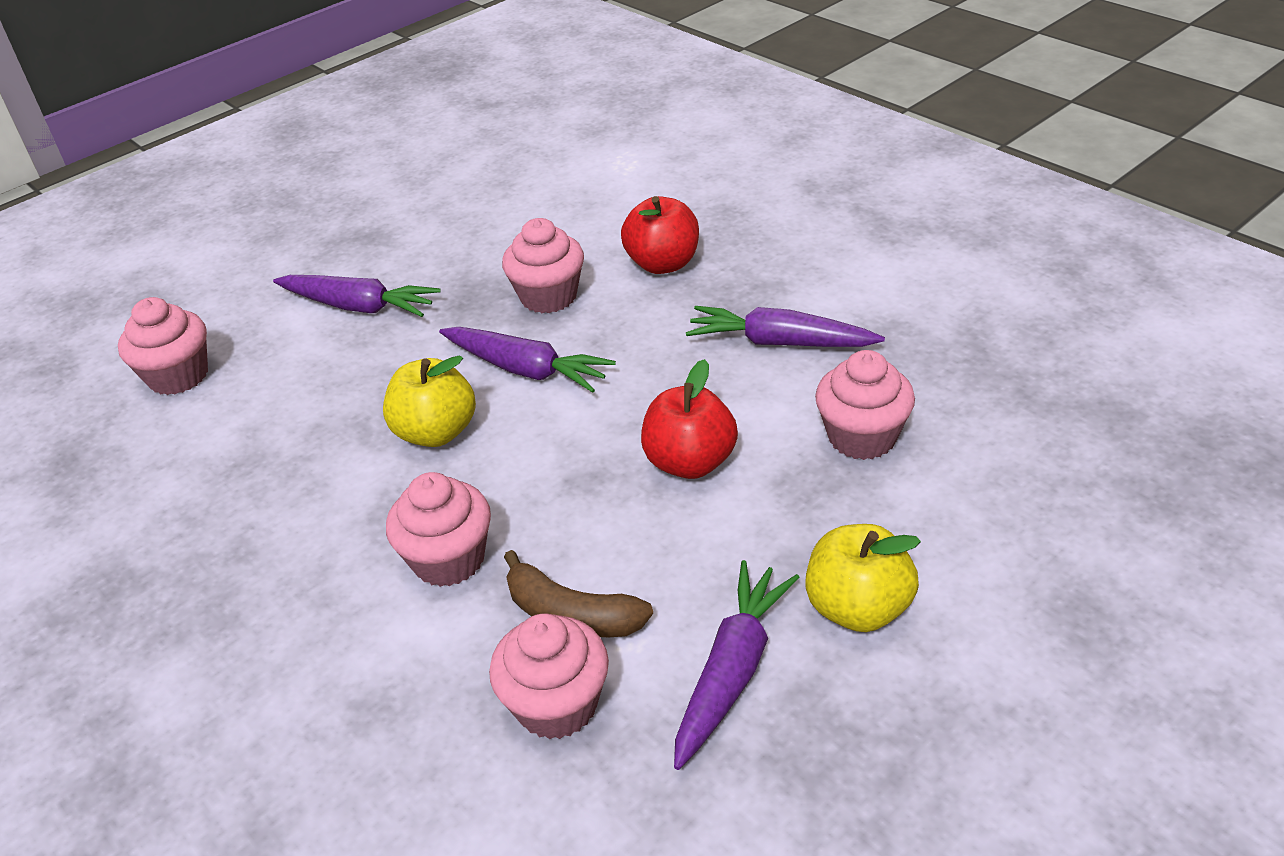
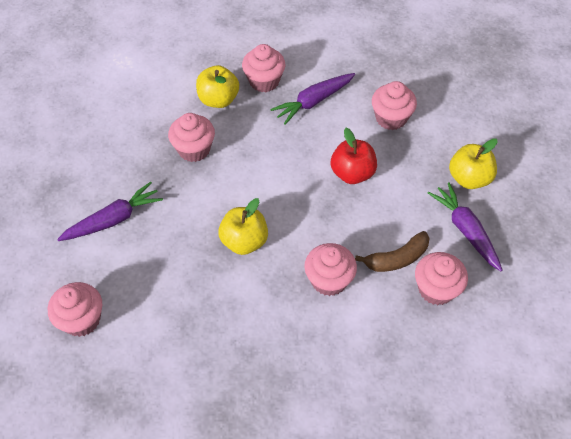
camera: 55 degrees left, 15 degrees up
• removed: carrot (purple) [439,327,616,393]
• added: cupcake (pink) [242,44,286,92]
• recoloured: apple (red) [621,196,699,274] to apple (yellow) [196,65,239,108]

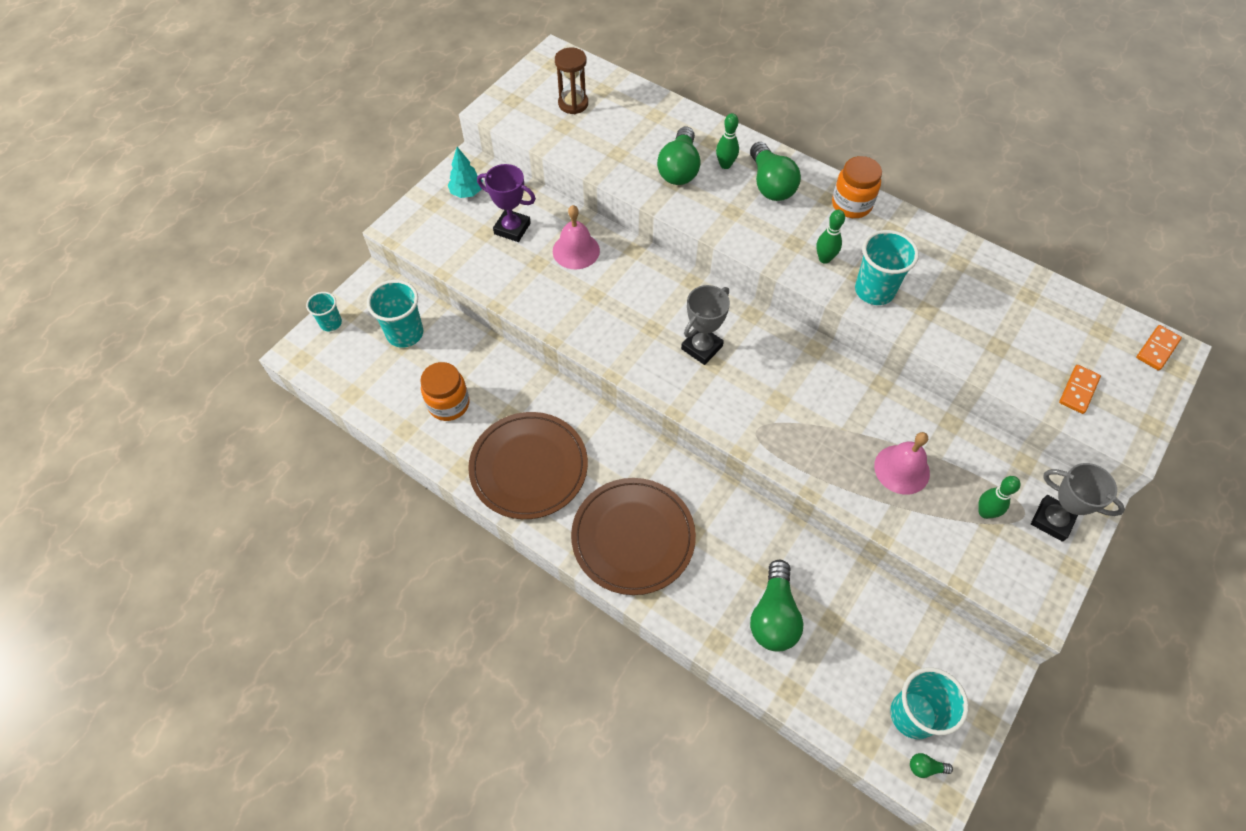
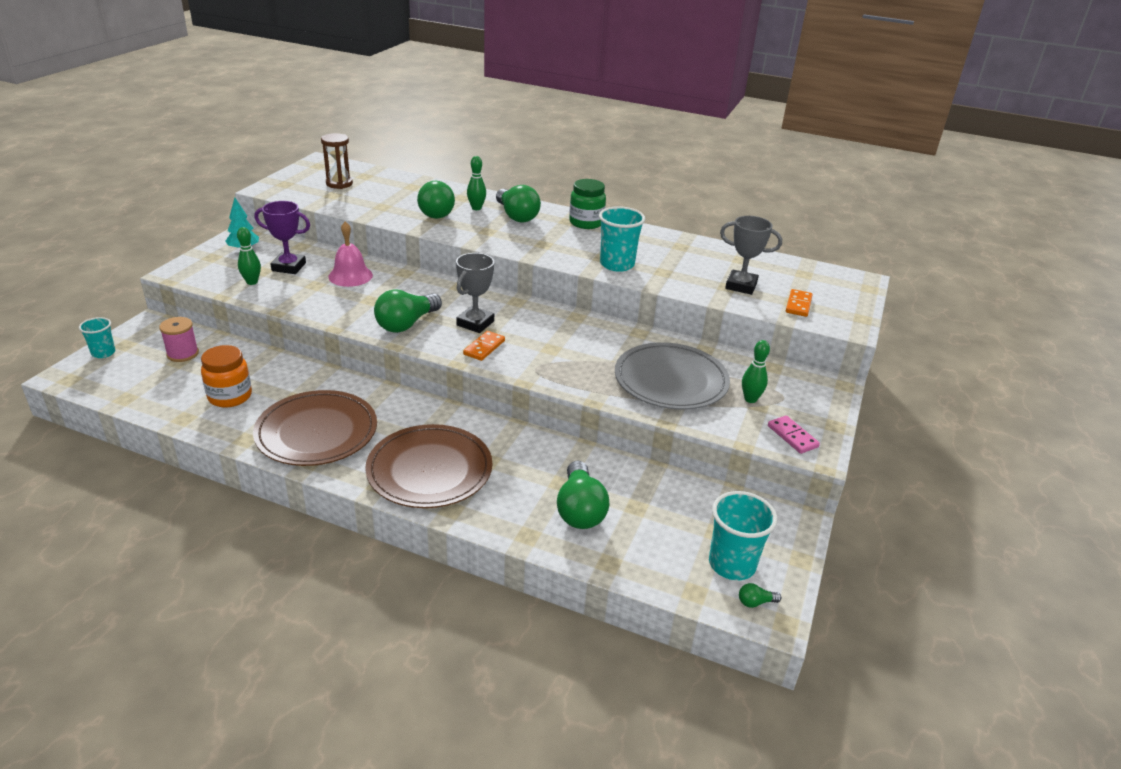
camera: 15 degrees left, 25 degrees down
• added: light bulb (green) [374,289,442,333]
• added: domino (pink) [768,415,820,454]
• moved: bowling pin (green) [816,210,845,264] to [237,227,261,285]
• moved: trophy (grey) [1031,463,1125,542] to [720,216,782,295]
• moved: domino (orange) [1136,325,1182,371] to [463,331,505,361]
• replaced: cup (turquoise) [367,280,423,348] to spool (pink) [159,317,199,362]
• replaced: bell (pink) [874,432,930,495] to plate (grey) [615,342,730,410]
• recoloured: jar (orange) [832,156,882,218] to jar (green) [569,179,606,229]

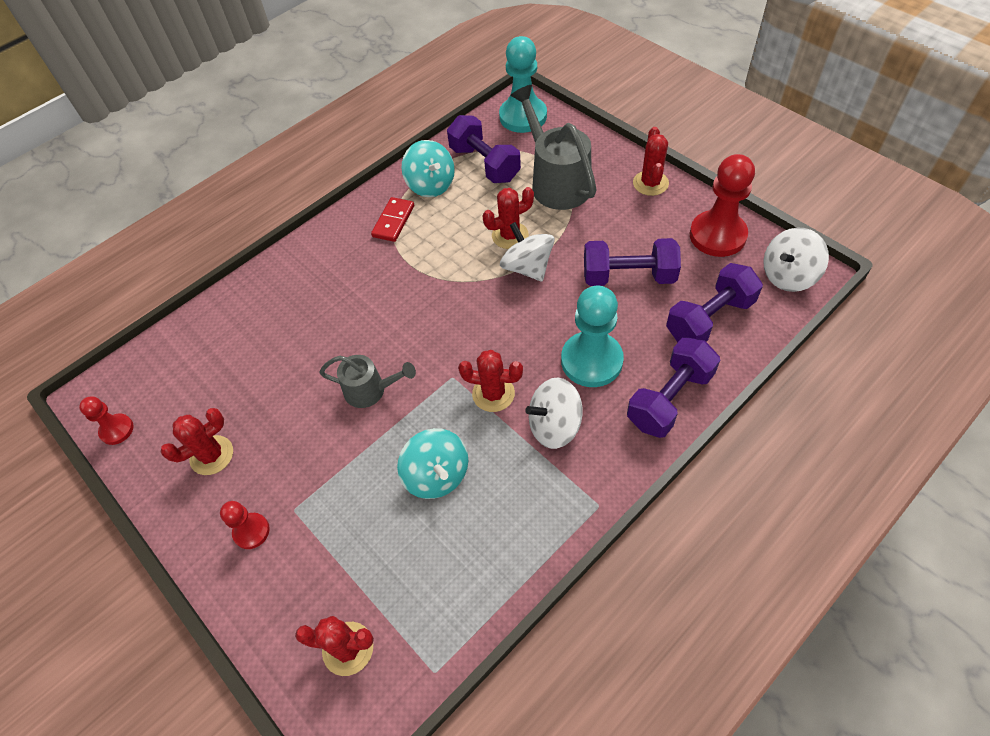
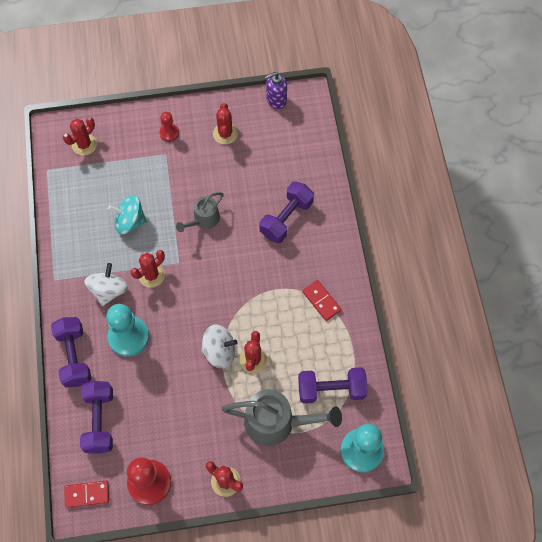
camera: 120 degrees right, 10 degrees up
• removed: spinning top (turquoise) [401,140,455,197]
• moved: dumbbell (purple) [584,238,681,286] to [260,181,314,243]
• replaced: pawn (red) [79,396,134,445] to soap dispenser (purple) [265,72,287,109]
• replaced: spinning top (white) [763,228,829,292] to domino (red) [64,481,109,508]

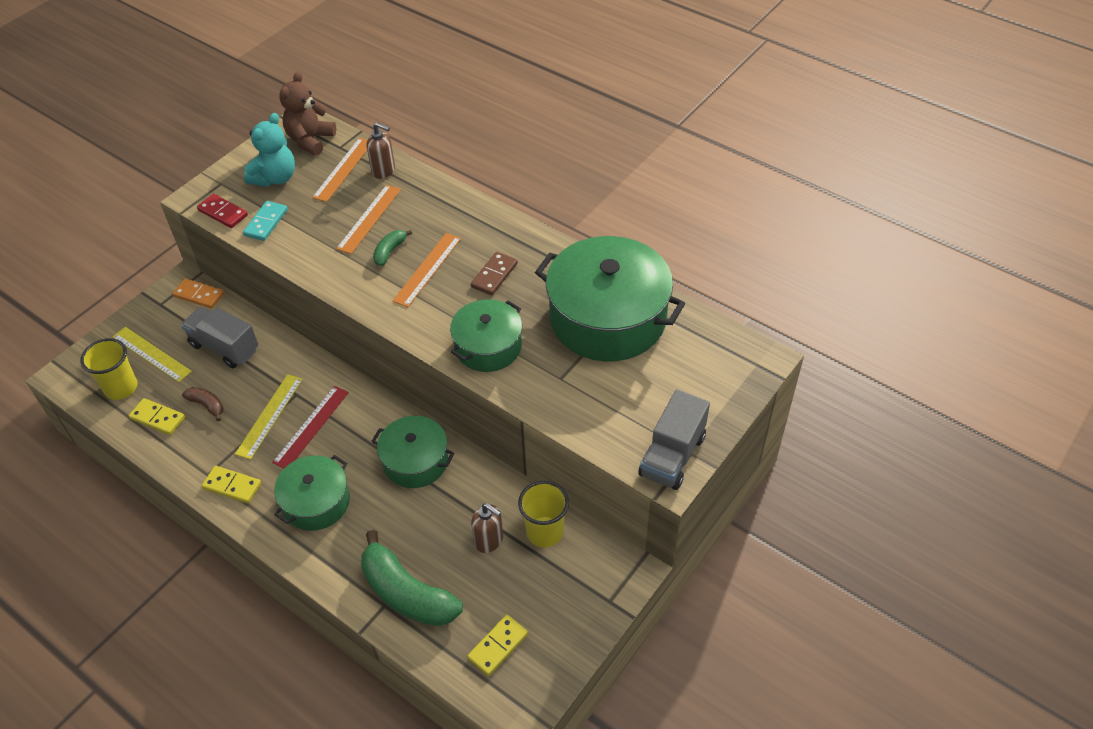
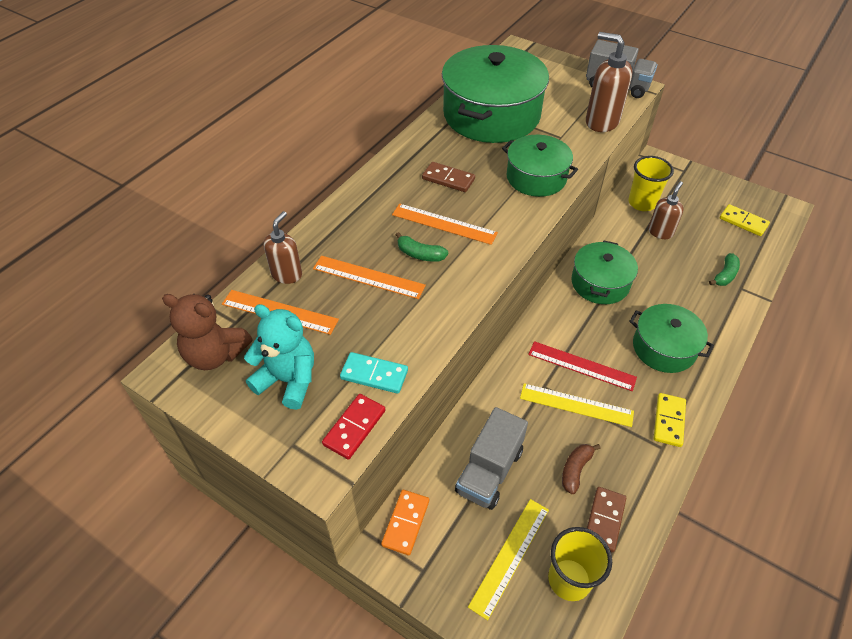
camera: 95 degrees left, 0 degrees up
• added: soap dispenser (brown) [586,32,632,132]
• recoloured: domino (yellow) [129,398,185,435] to domino (brown) [587,487,626,552]
• resized: banana (green) [361,530,463,626] = [709,253,740,286] x0.47

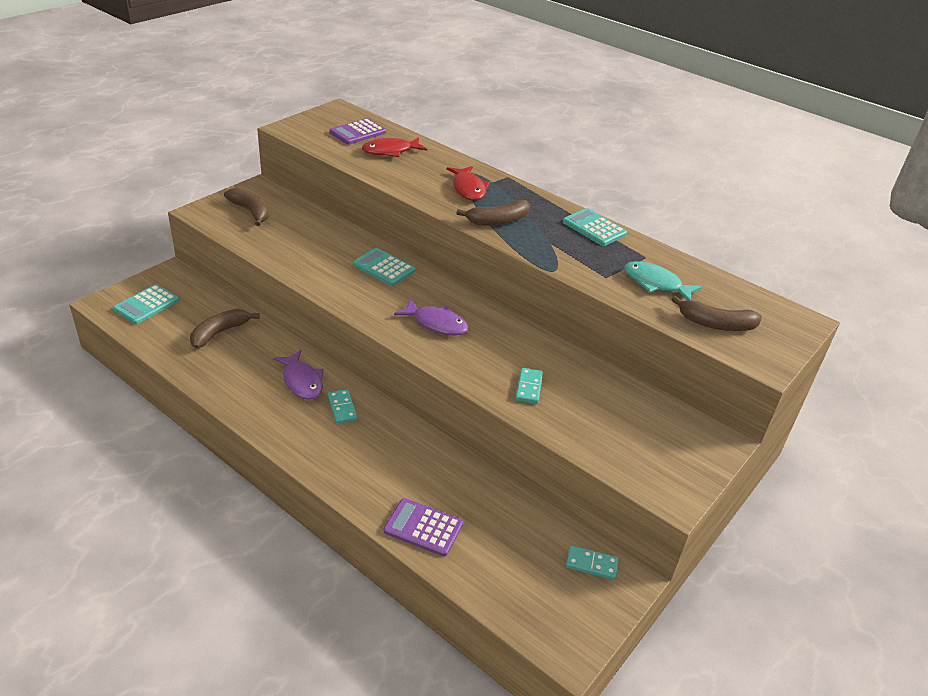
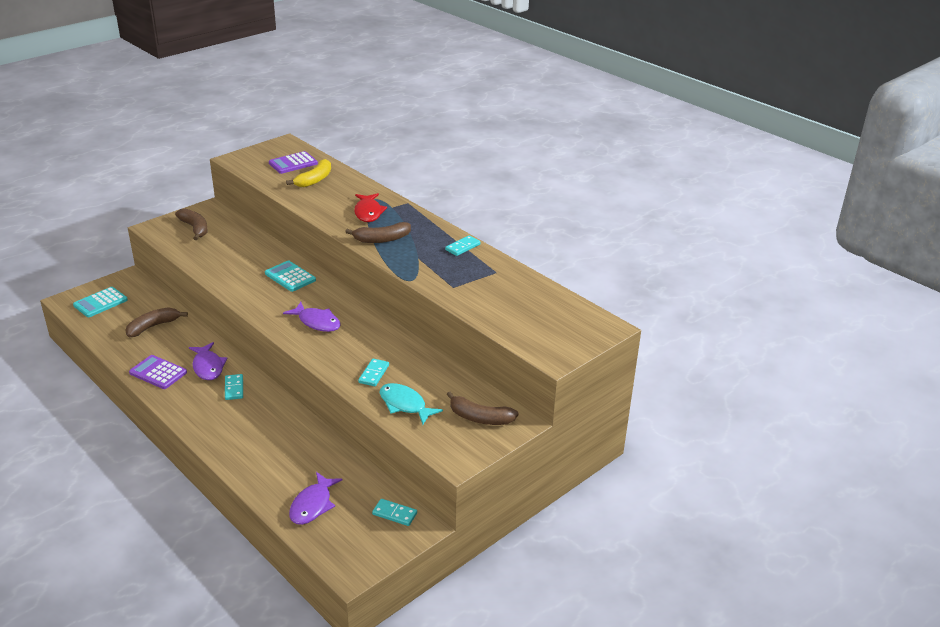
camera: 10 degrees right, 5 degrees down
• added: fish (purple) [289,472,343,525]
• moved: calculator (purple) [384,498,463,557] to [129,355,187,389]
• moved: fish (turquoise) [624,261,703,301] to [379,383,443,424]
• moved: banana (brown) [671,296,762,331] to [447,392,519,425]
• replaced: fish (red) [362,137,427,157] to banana (yellow) [286,159,331,187]
• replaced: calculator (turquoise) [563,208,627,246] to domino (turquoise) [445,235,481,256]

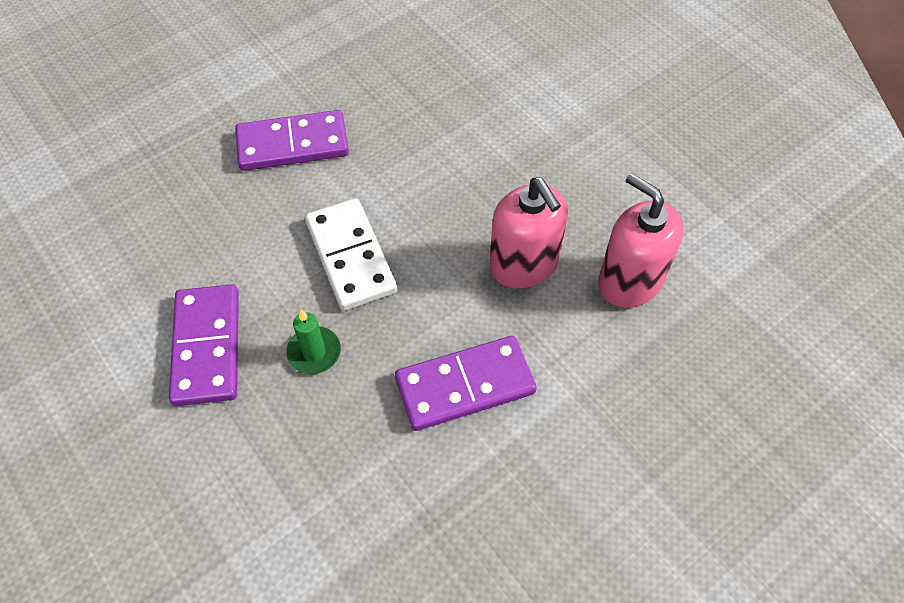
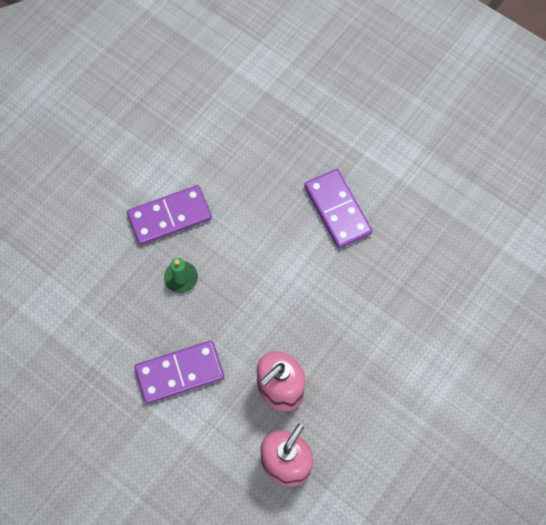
camera: 75 degrees right, 10 degrees up
• removed: domino (white) [305,198,397,311]
• turned: domino (purple) [395,336,537,431] = [134,340,224,404] 75 degrees counterclockwise

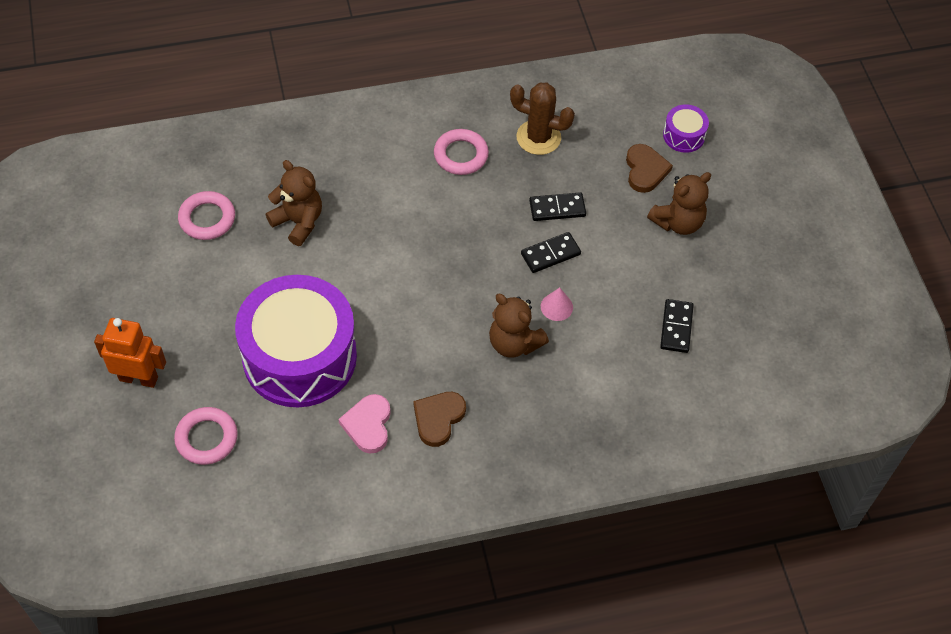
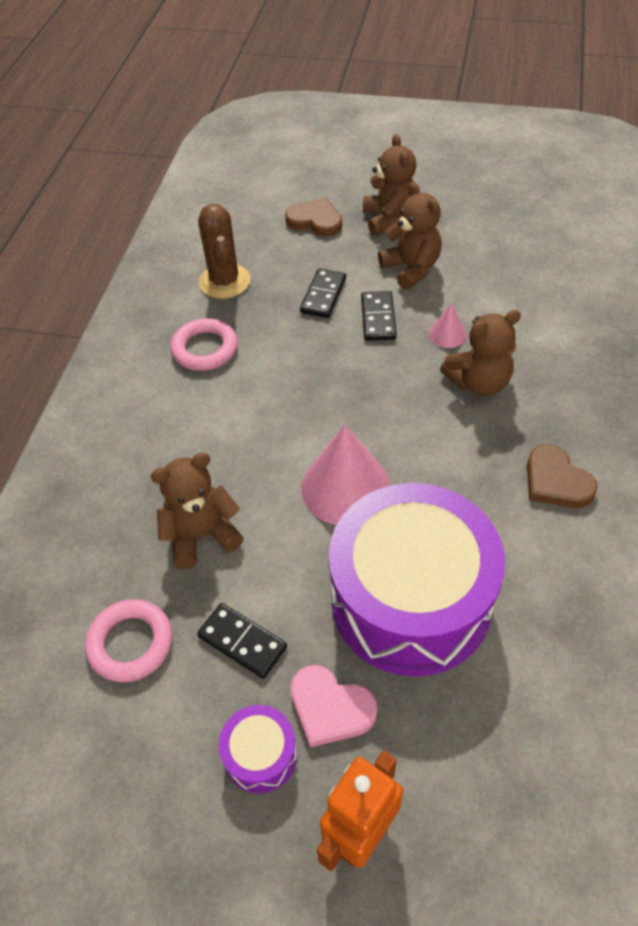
camera: 60 degrees left, 5 degrees down
• removed: ring (pink) [174,407,238,465]
• added: cone (pink) [301,425,391,525]
• added: teddy bear (brown) [378,182,442,290]
• moved: heart (pink) [338,394,391,454] to [290,665,378,747]
• moved: domino (black) [660,299,694,353] to [197,603,287,679]
• moved: drum (purple) [663,104,709,153] to [219,705,297,794]
• turned: cactus (brown) [510,82,575,155] = [198,204,251,299] 60 degrees counterclockwise

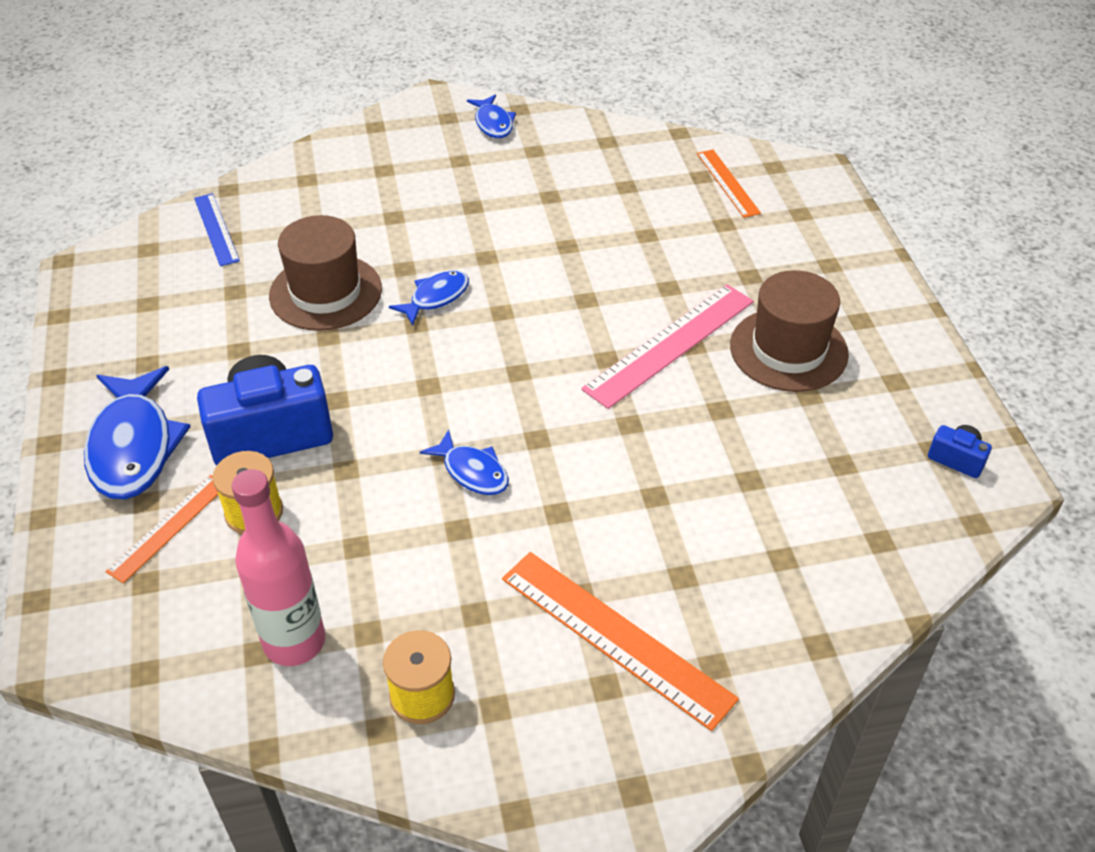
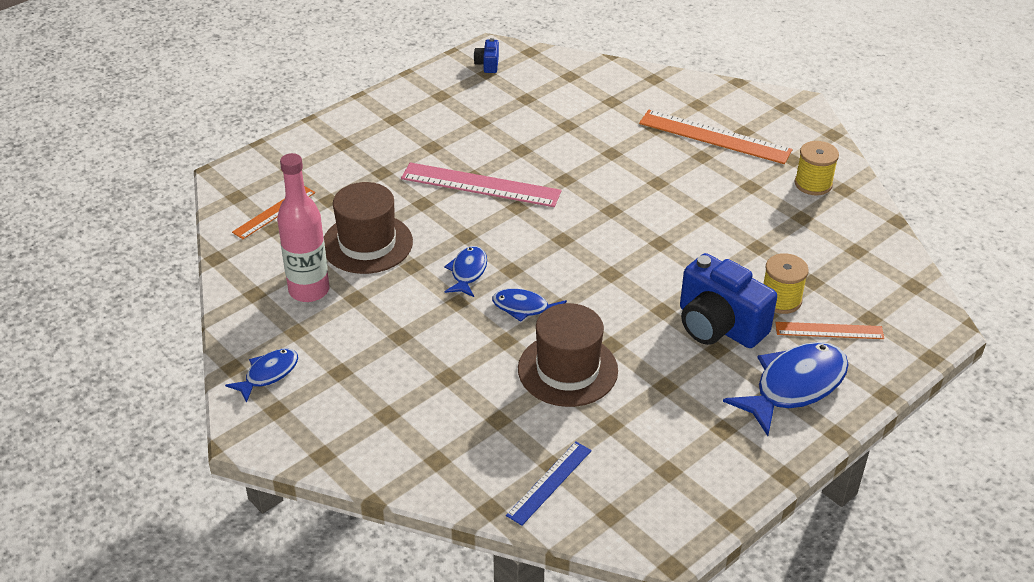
camera: 120 degrees left, 5 degrees down
• moved: bottle (pink) [231,469,325,666] to [277,153,329,302]
• moved: fish (blue) [420,430,509,495] to [444,246,487,297]
• moved: hat (brown) [730,270,849,392] to [324,182,413,274]
• turned: ruler (orange) [502,552,739,731] = [639,110,793,164] 75 degrees counterclockwise

